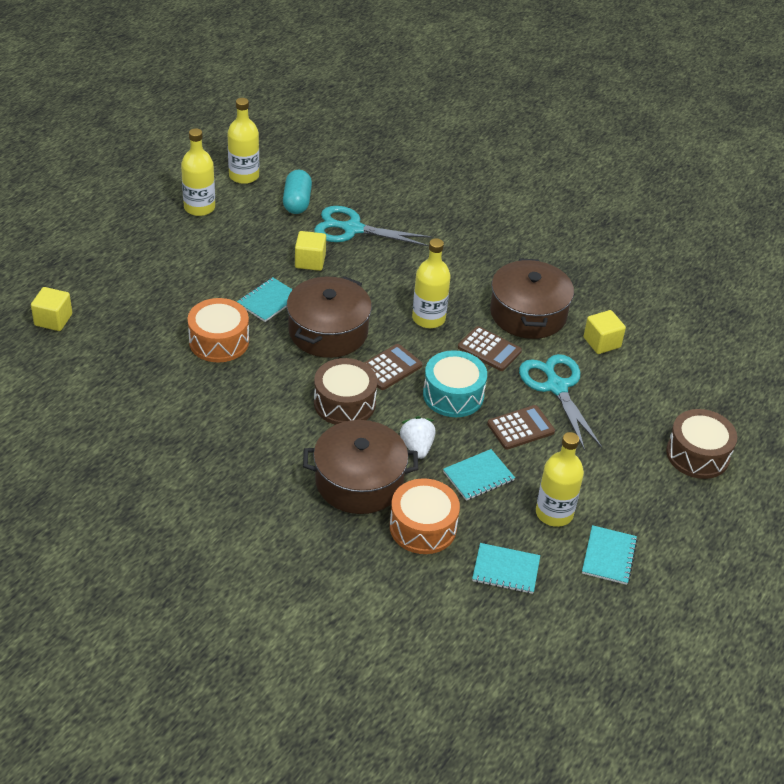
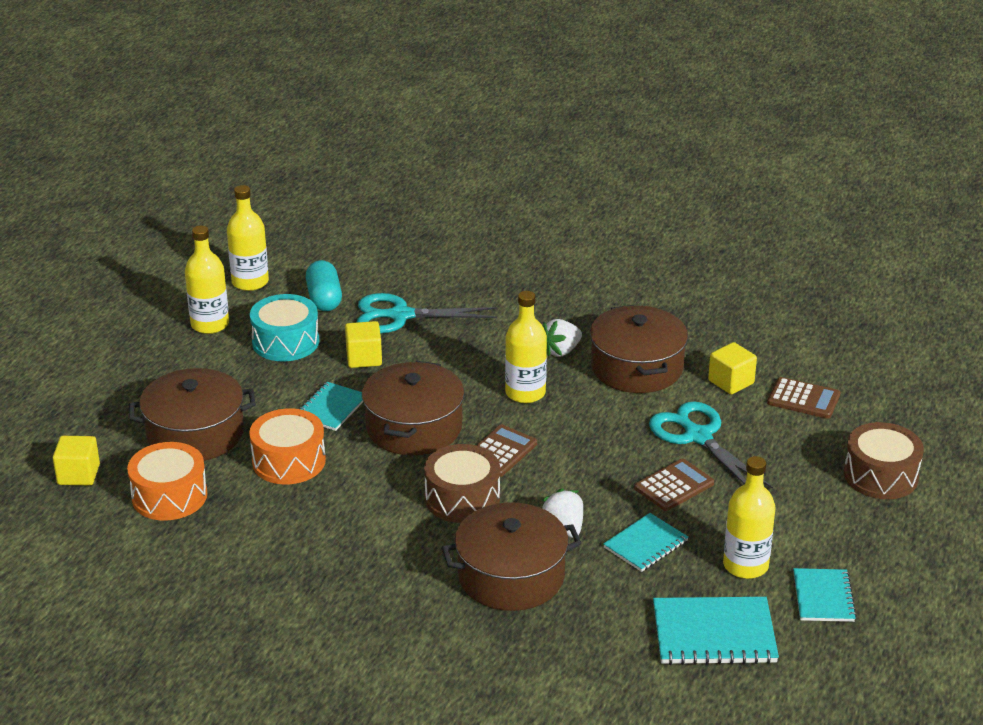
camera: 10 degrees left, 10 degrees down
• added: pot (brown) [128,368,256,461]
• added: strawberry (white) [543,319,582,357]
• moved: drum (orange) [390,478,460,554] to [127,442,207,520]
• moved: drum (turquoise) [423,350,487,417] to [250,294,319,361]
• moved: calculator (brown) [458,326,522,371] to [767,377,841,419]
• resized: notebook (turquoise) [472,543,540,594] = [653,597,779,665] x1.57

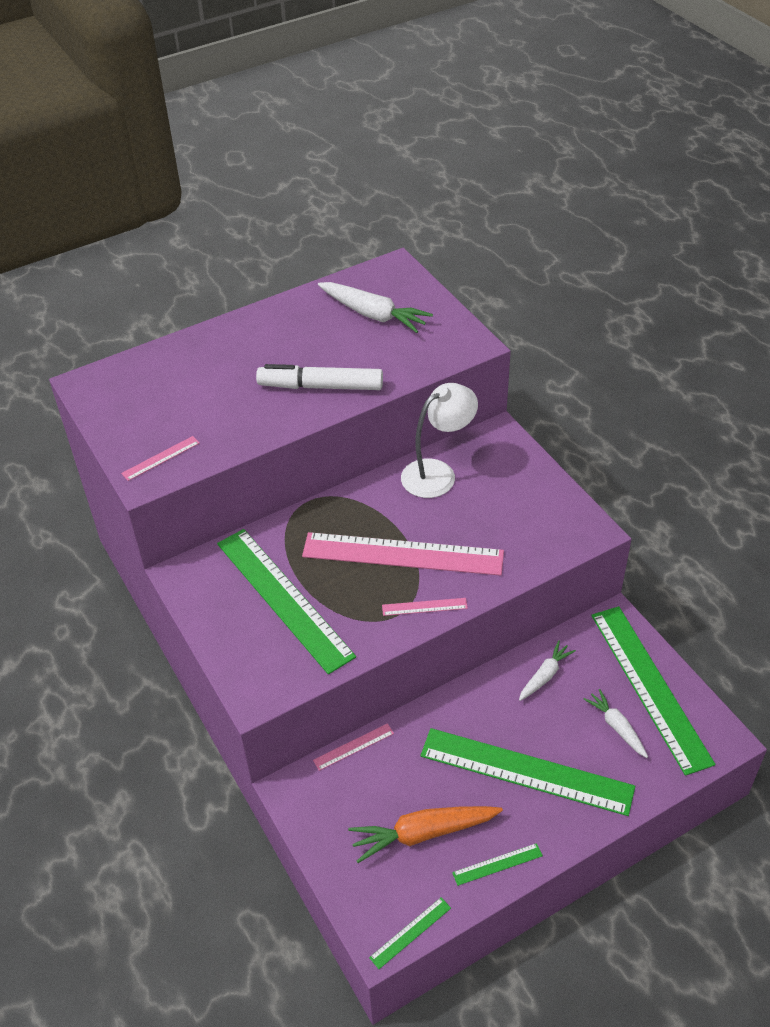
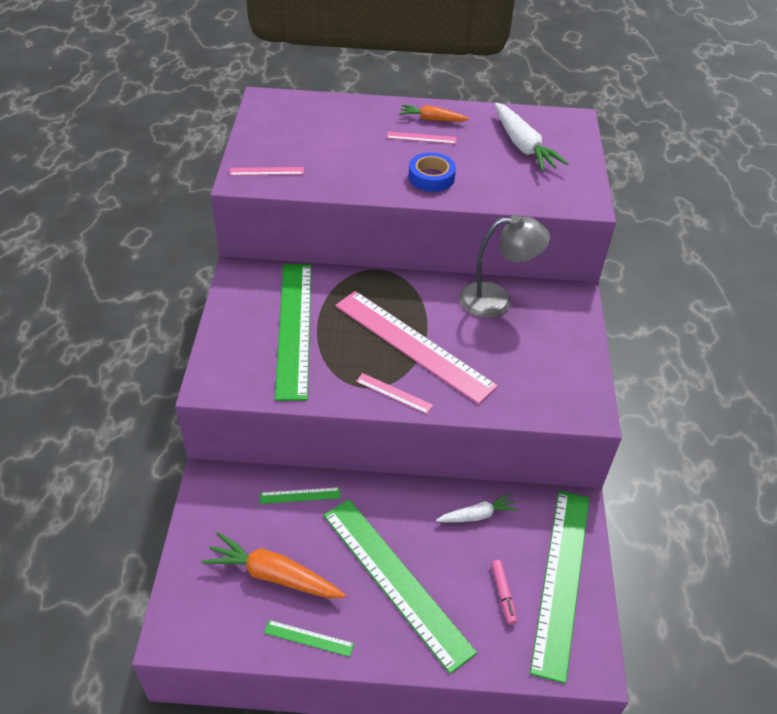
camera: 30 degrees right, 0 degrees up
• added: carrot (orange) [399,105,469,122]
• moved: ruler (pink) [313,723,394,771] to [387,132,457,144]
• moved: ruler (green) [369,897,451,969] to [260,487,341,504]
• replaced: marker (white) [256,364,383,390] to tape (blue) [408,152,456,192]
• replaced: carrot (white) [584,689,648,758] to marker (pink) [491,560,517,625]
• recoloured: lamp (white) [401,383,478,498] to lamp (grey) [459,214,550,318]

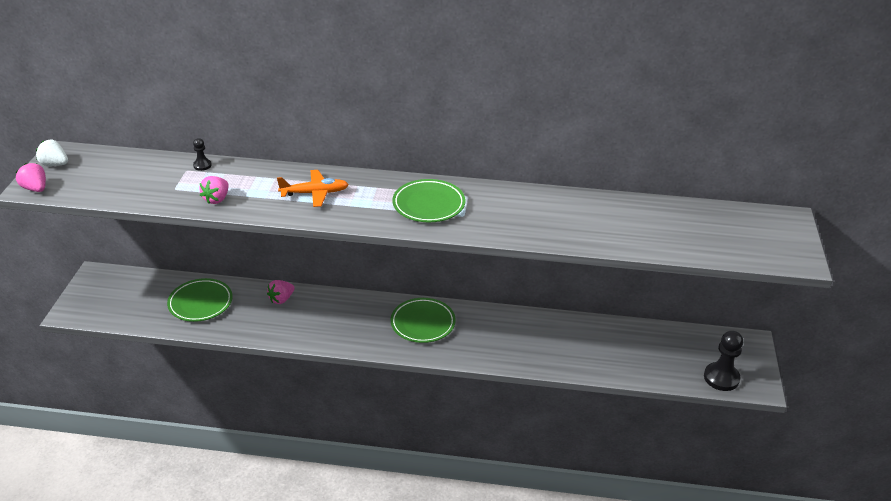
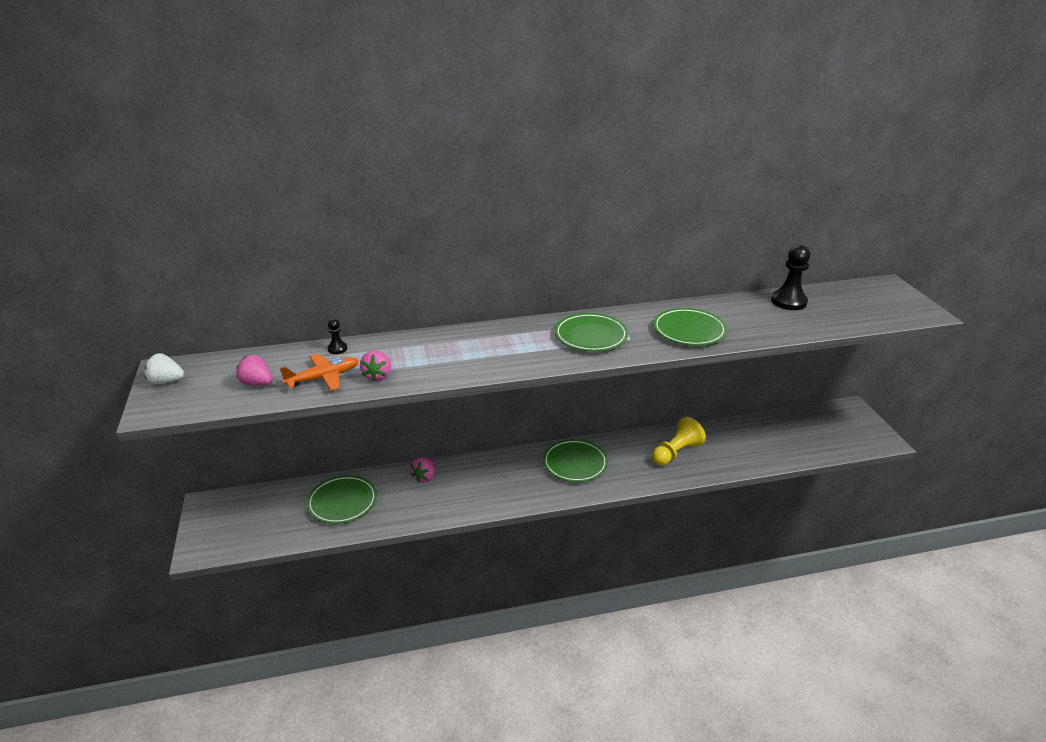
camera: 20 degrees left, 5 degrees down
• added: pawn (yellow) [652,417,706,465]
• added: plate (green) [653,308,727,346]
• moved: strawberry (pink) [16,163,46,192] to [236,355,273,385]
• moved: plane (orange) [277,170,349,207] to [280,353,359,390]
• moved: pawn (black) [704,330,743,391] to [771,245,810,310]

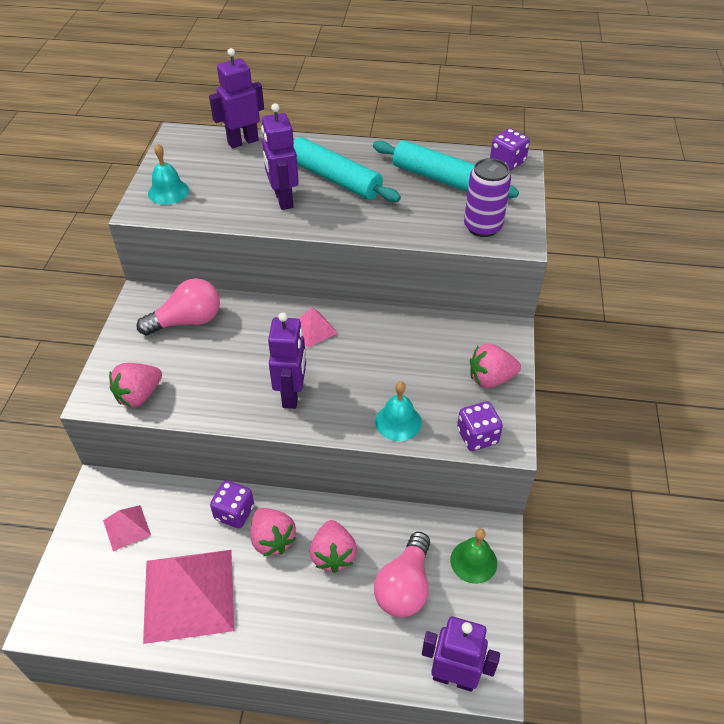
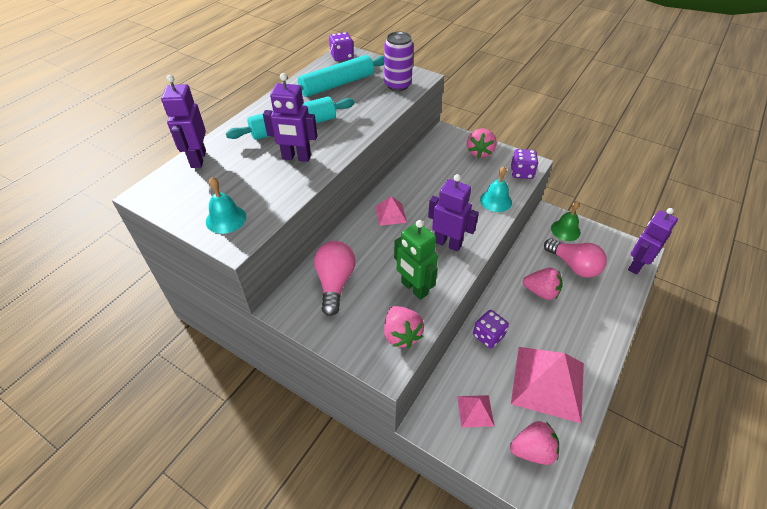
camera: 65 degrees left, 0 degrees up
• added: robot (green) [394,220,438,300]
• moved: strawberry (pink) [251,508,297,556] to [510,421,559,465]

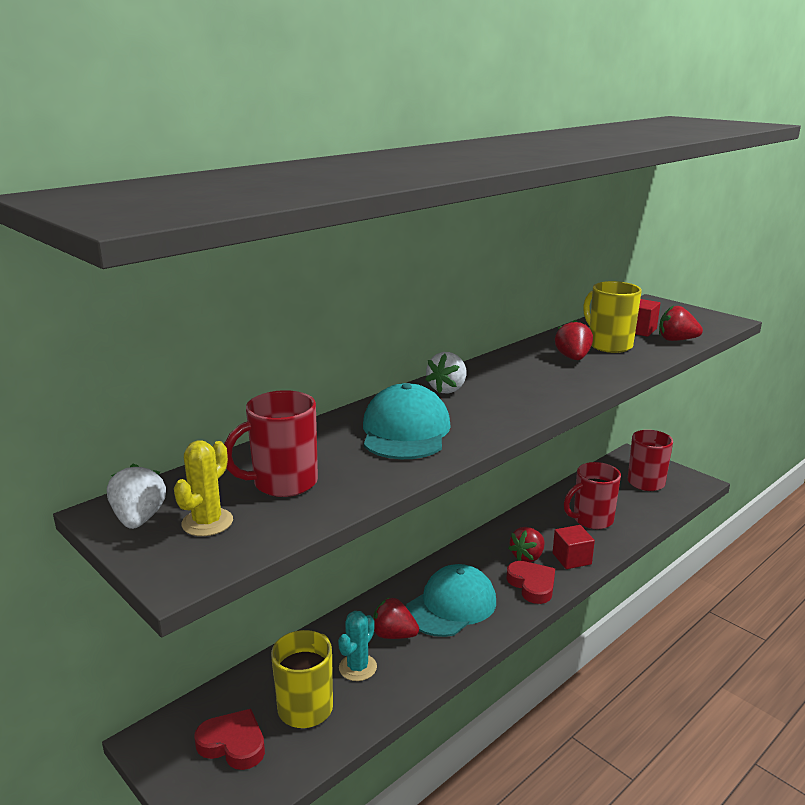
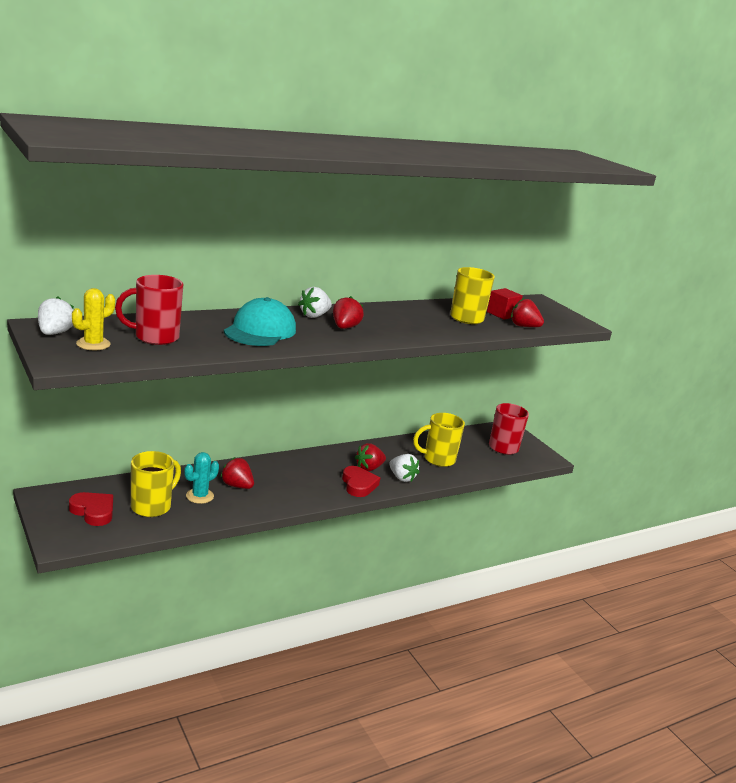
camera: 10 degrees right, 0 degrees up
• removed: cap (turquoise) [406,564,496,637]
• moved: strawberry (red) [555,320,593,360] to [333,296,364,329]
• replaced: cube (red) [553,525,595,569] to strawberry (white) [389,454,420,482]
• recoloured: mug (red) [564,462,621,529] to mug (yellow) [413,413,465,467]

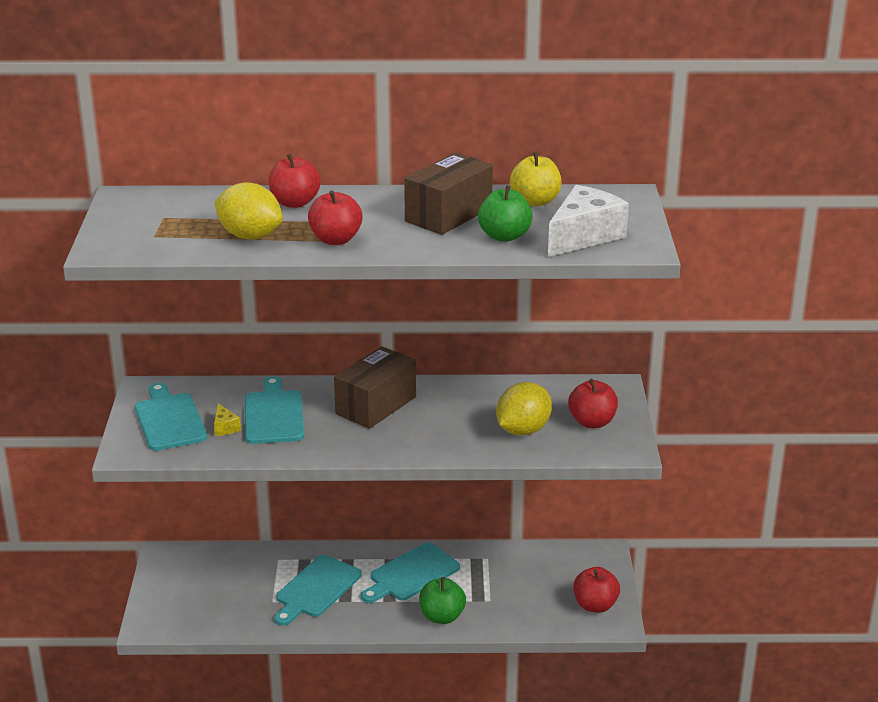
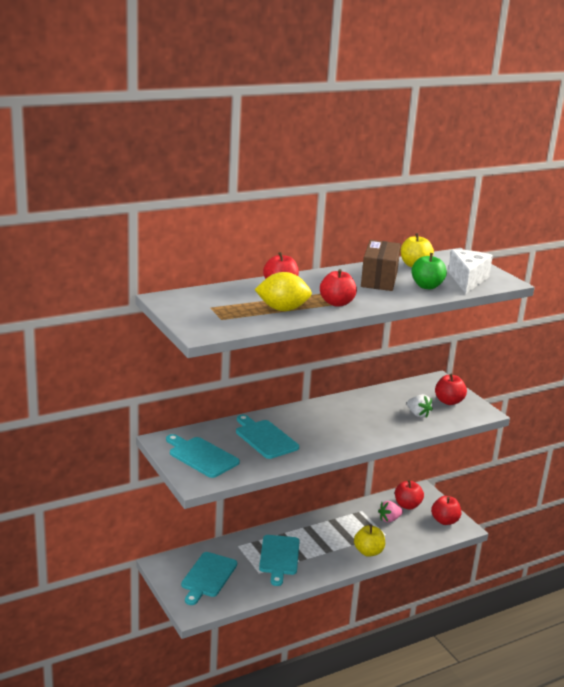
camera: 30 degrees left, 5 degrees down
• removed: cheese (yellow) [214,403,241,436]
• removed: box (brown) [334,346,416,429]
• added: strawberry (pink) [378,501,403,522]
• added: apple (red) [395,480,424,510]
• moved: cutting board (turquoise) [361,543,460,603] to [181,552,237,605]
• replaced: lemon (yellow) [496,382,552,435] to strawberry (white) [407,394,433,418]
• recoloured: apple (green) [419,577,466,624] to apple (yellow) [354,525,385,557]

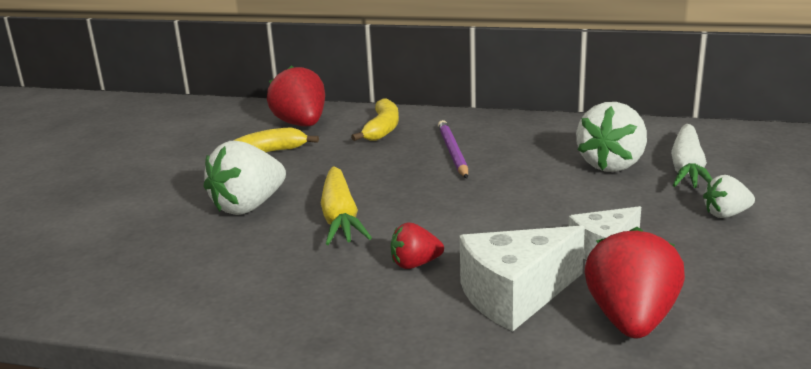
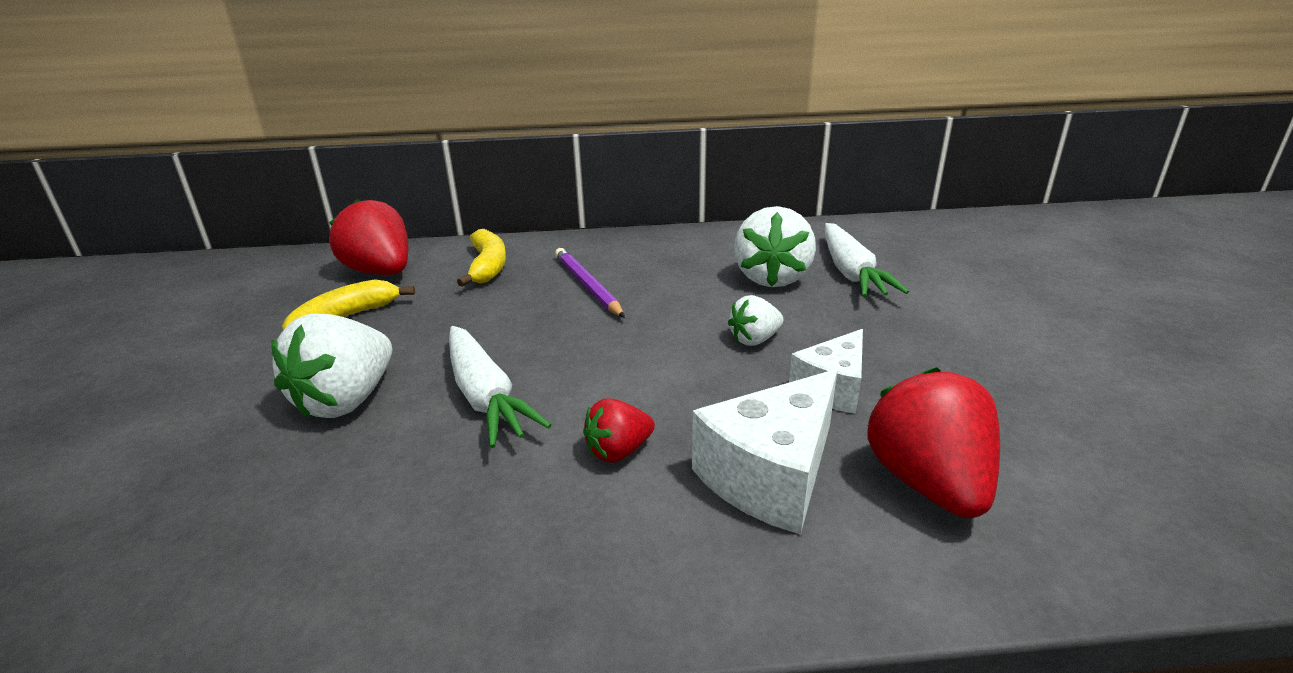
camera: 20 degrees left, 5 degrees up
• moved: strawberry (white) [703,175,755,218] to [728,295,783,346]
• recoloured: carrot (yellow) [321,166,372,245] to carrot (white) [449,326,551,448]

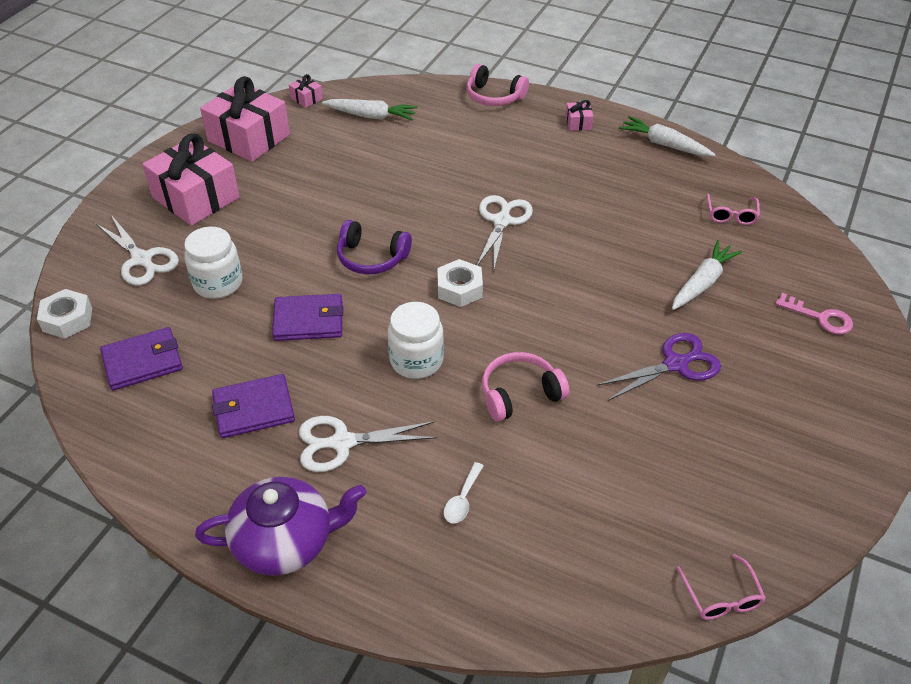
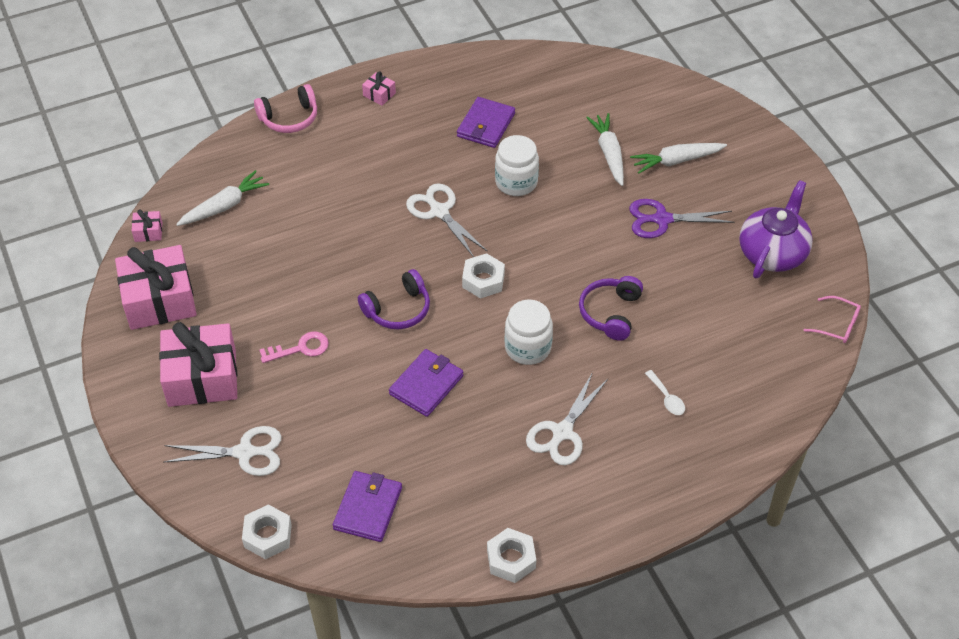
camera: 50 degrees left, 5 degrees up
• removed: glasses (pink) [707,194,760,225]
• added: nut (white) [487,528,536,583]
• moved: jar (white) [184,227,243,299] to [495,135,539,196]
• moved: teapot (purple) [195,477,366,576] to [739,180,813,278]
• moved: wallet (purple) [212,374,295,438] to [457,97,515,148]
• moved: carrot (white) [619,116,716,156] to [630,143,727,174]
• moved: key (pink) [775,293,853,334] to [259,331,329,363]
• recoloured: headphones (pink) [482,352,569,422] to headphones (purple) [579,276,643,341]
• turned: scissors (purple) [597,333,721,401] = [629,199,735,238] 105 degrees counterclockwise

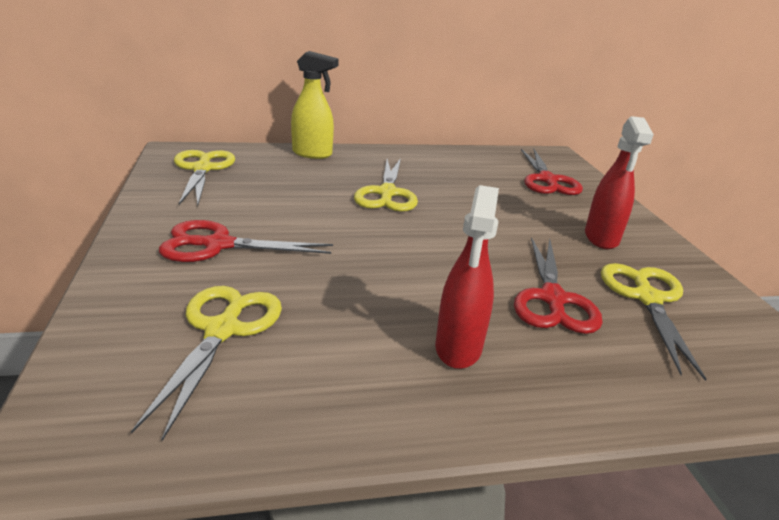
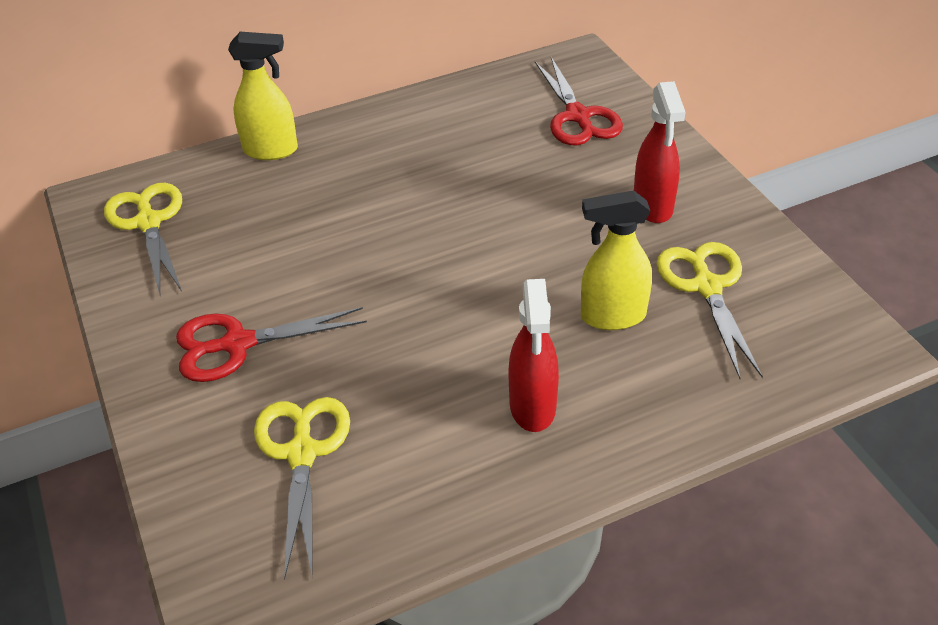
camera: 10 degrees left, 15 degrees up
• removed: scissors (yellow) [354,158,418,212]
• replaced: scissors (red) [514,237,603,334] to spray bottle (yellow) [581,190,652,330]

